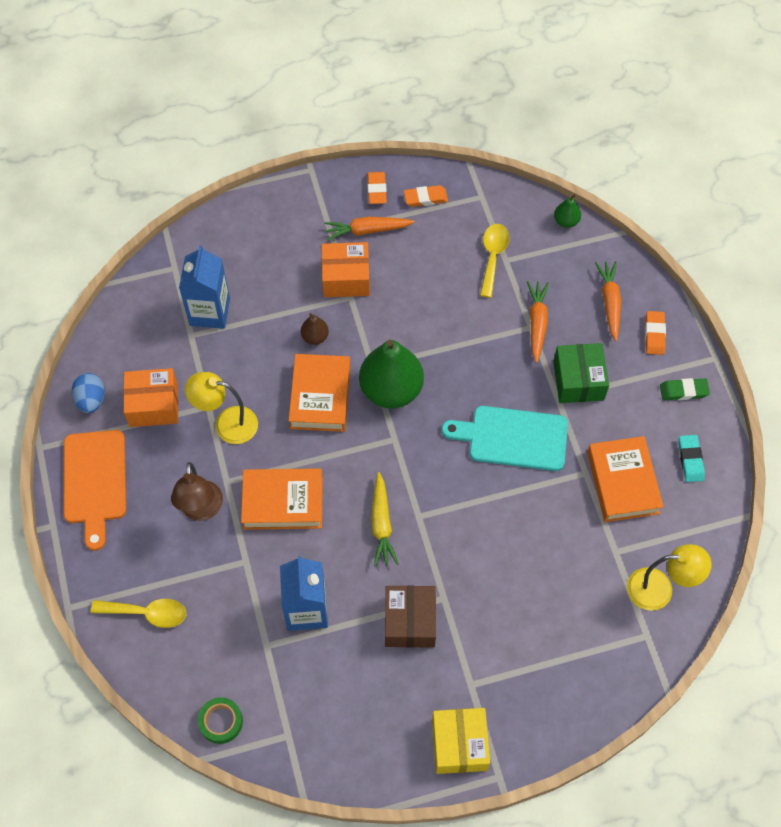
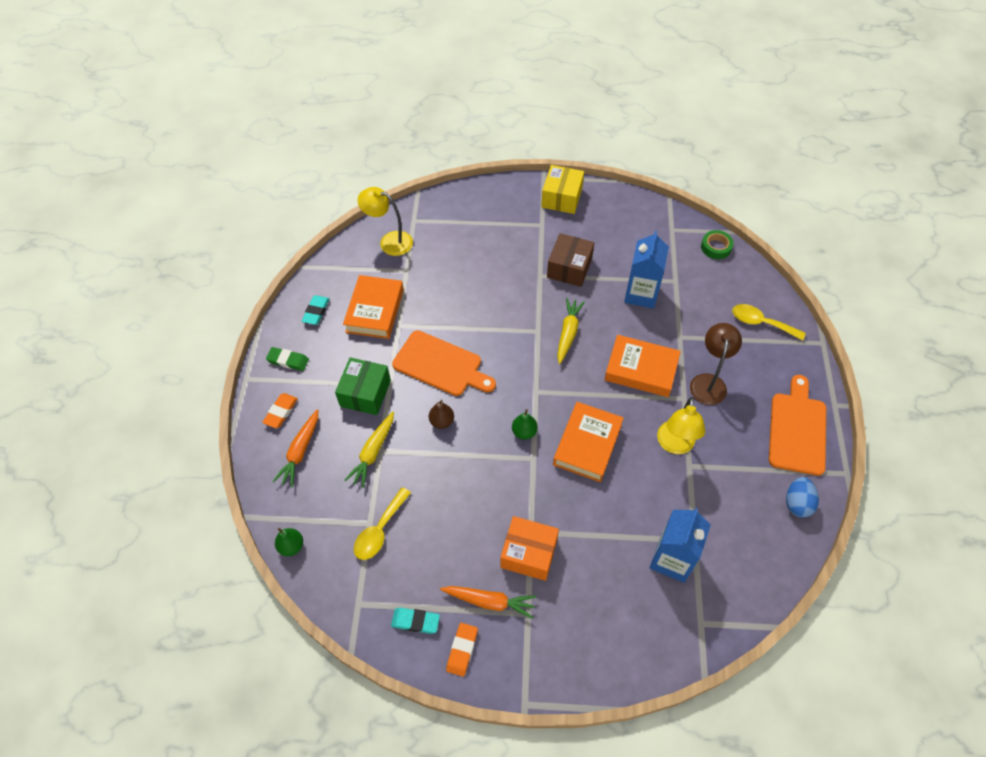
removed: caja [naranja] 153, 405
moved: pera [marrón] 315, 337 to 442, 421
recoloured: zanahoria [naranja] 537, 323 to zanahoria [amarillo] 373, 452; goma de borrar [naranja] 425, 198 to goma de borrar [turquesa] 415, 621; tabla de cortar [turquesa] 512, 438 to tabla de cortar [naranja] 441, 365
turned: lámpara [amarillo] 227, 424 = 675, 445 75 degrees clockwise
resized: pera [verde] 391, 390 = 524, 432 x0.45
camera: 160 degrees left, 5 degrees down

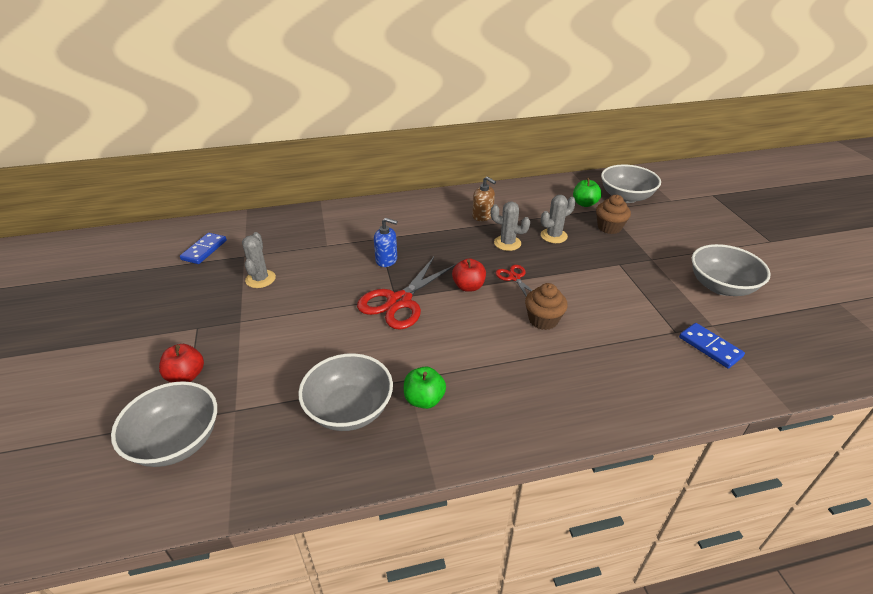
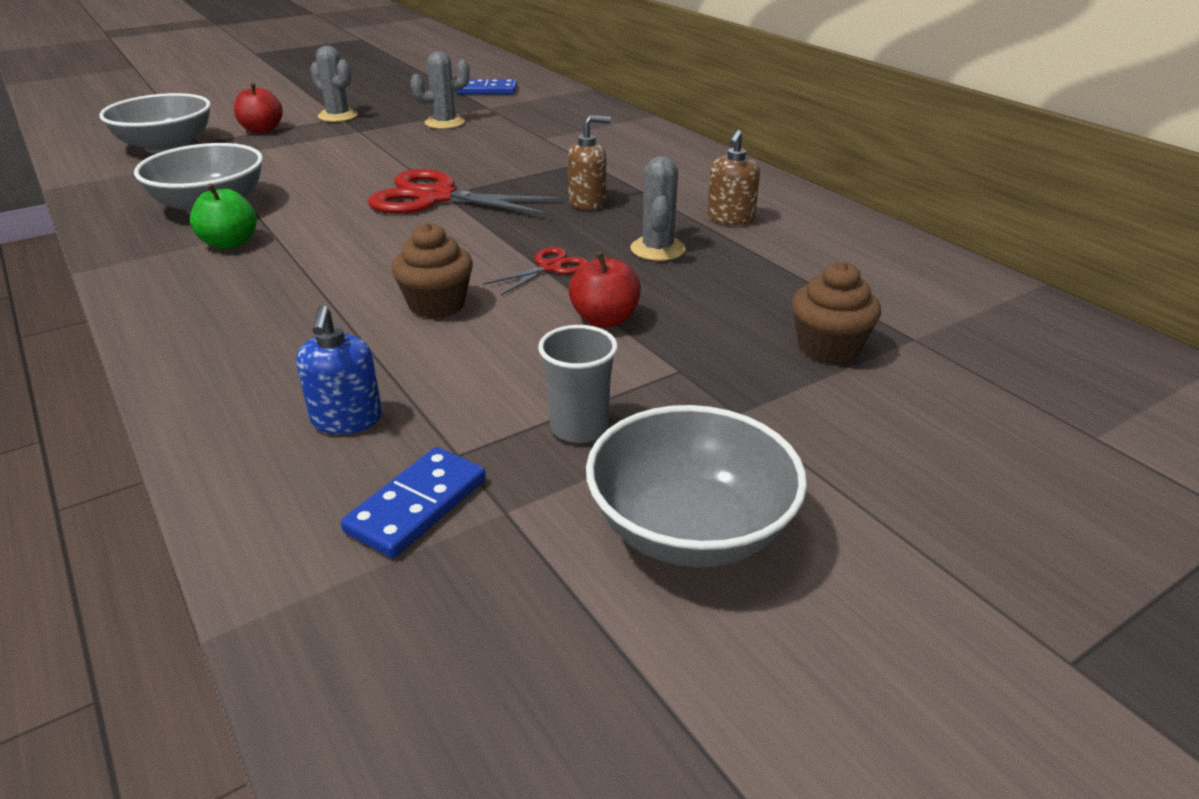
removed: manzana [verde] 584, 204; cuenco [gris] 626, 197
added: vaso [gris] 579, 428; dispensador de jabón [marrón] 587, 202
moved: dispensador de jabón [azul] 386, 260 to 347, 420; cactus [gris] 553, 236 to 338, 116; manzana [rojo] 468, 286 to 605, 320
camera: 70 degrees right, 5 degrees down

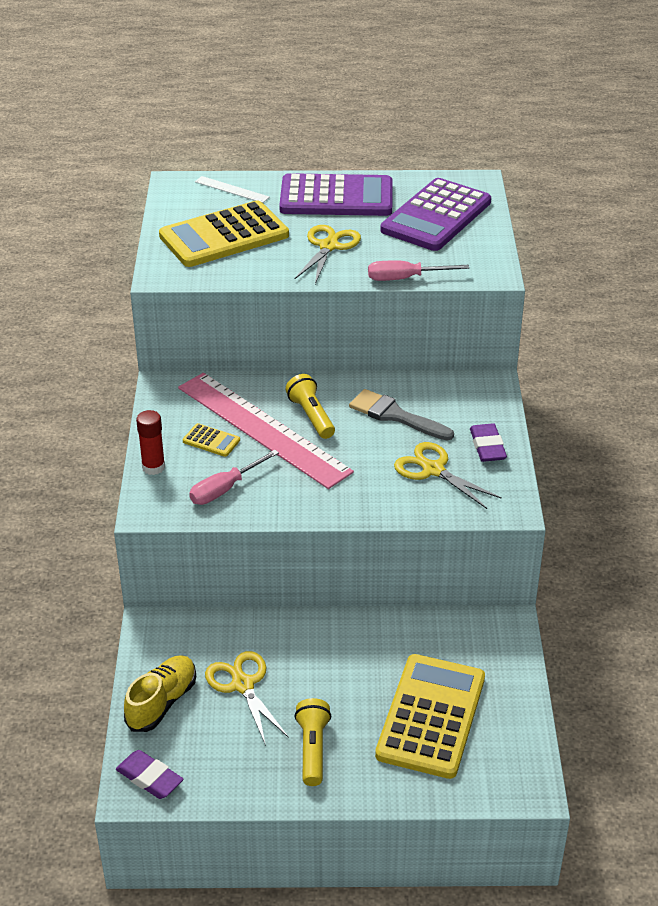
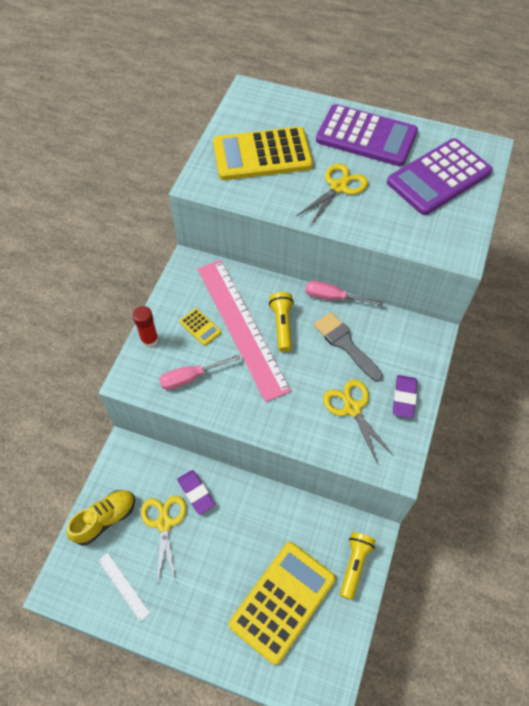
moved: regla [blanco] 231, 189 to 123, 586; goma de borrar [morado] 149, 778 to 196, 493; destornillador [rosa] 405, 278 to 333, 298; lámpara de mano [amarillo] 312, 749 to 354, 565
camera: 20 degrees right, 20 degrees up

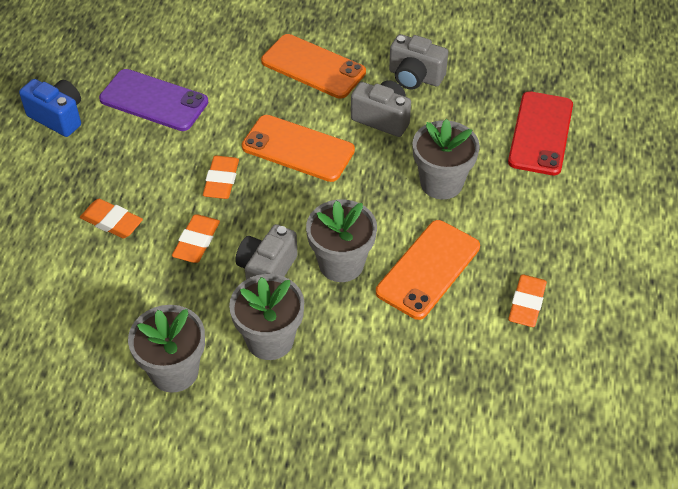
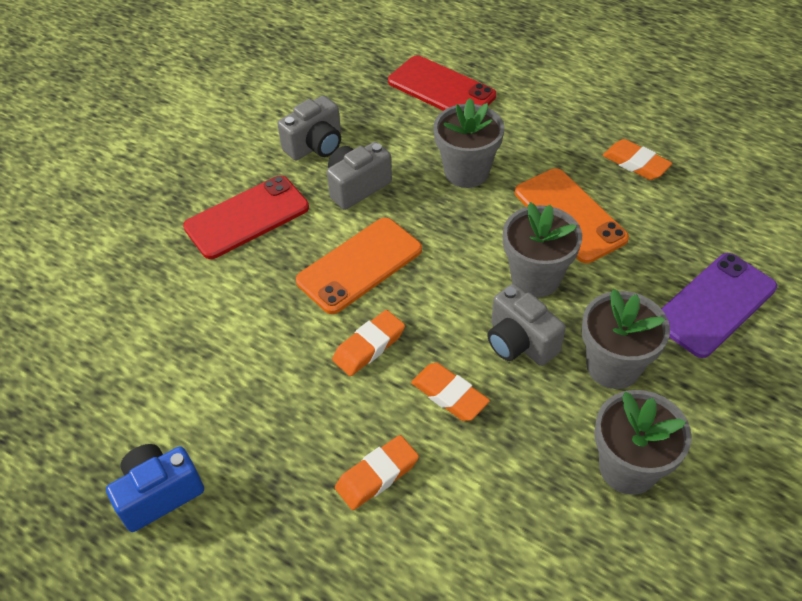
moved: móvil [morado] 154, 100 to 714, 304
recoloured: móvil [naranja] 313, 67 to móvil [rojo] 247, 217
turned: goma de borrar [naranja] 221, 181 = 369, 346 75 degrees counterclockwise
camera: 65 degrees left, 0 degrees up

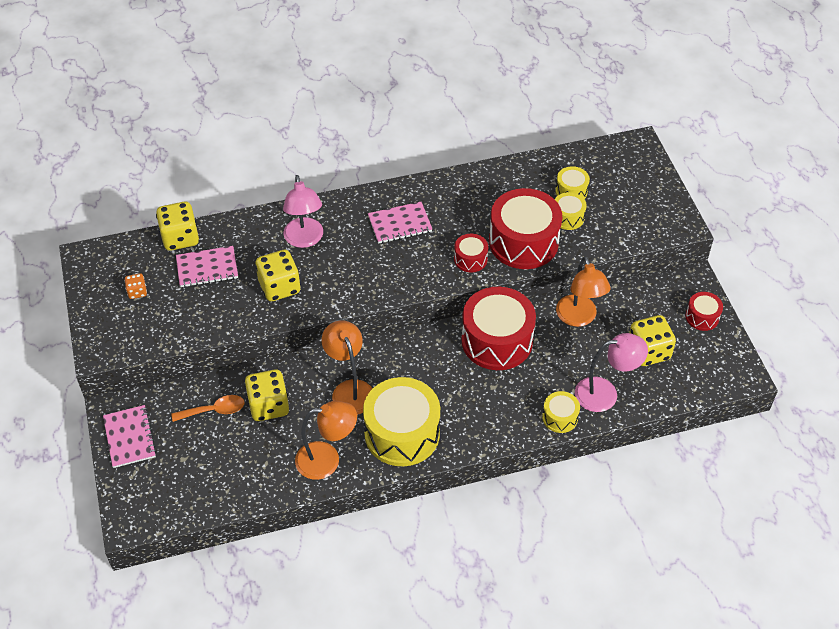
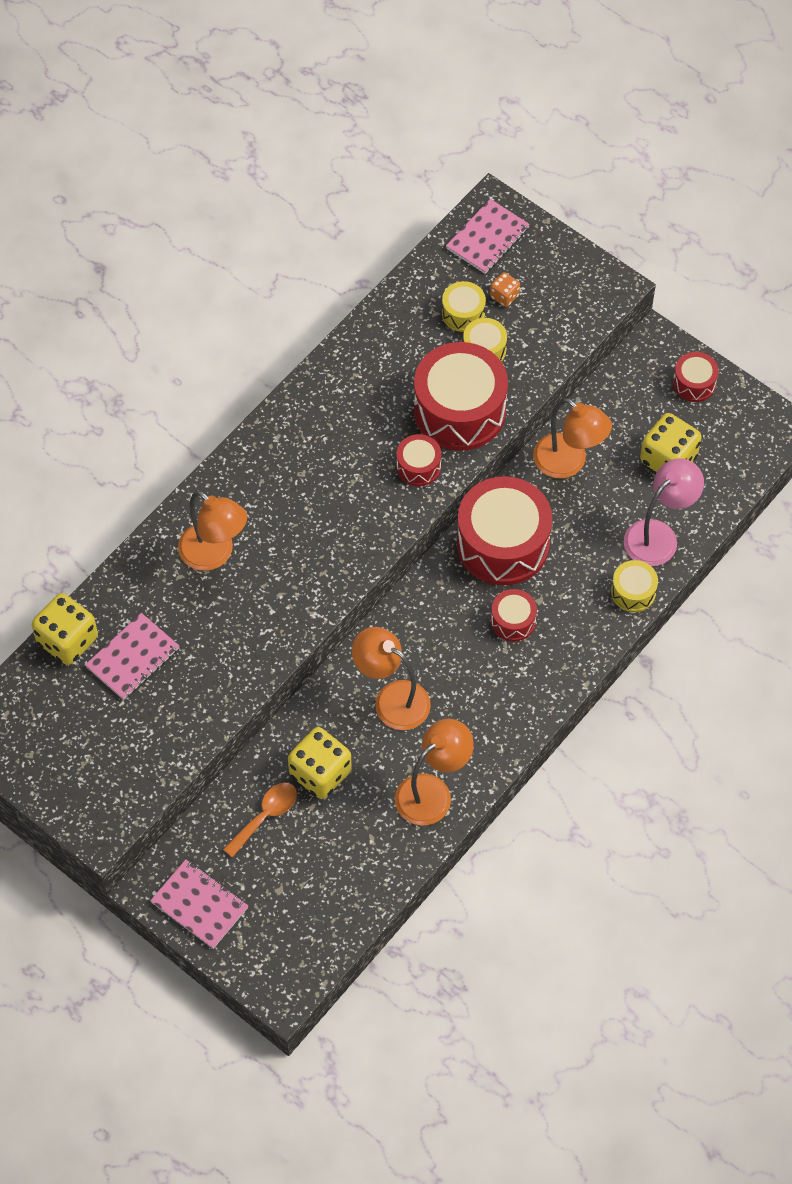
removed: dado [amarillo] 279, 287; tambor [amarillo] 402, 433
added: tambor [rojo] 513, 621
moved: cuaderno [rosa] 400, 224 to 487, 238; dado [naranja] 137, 292 to 504, 296
recoloured: lámpara [rosa] 305, 239 to lámpara [naranja] 214, 554
camera: 35 degrees left, 10 degrees up

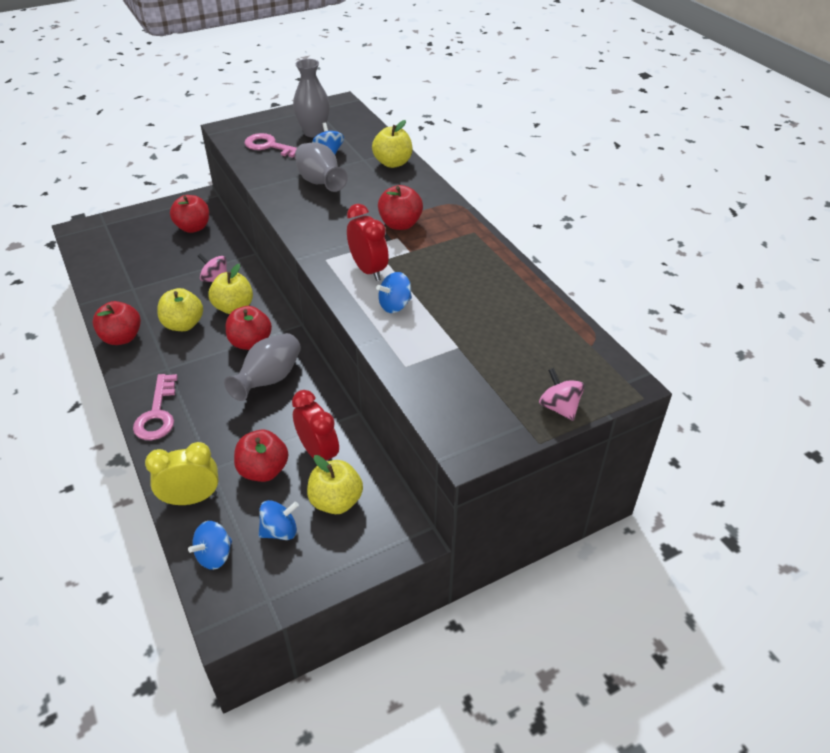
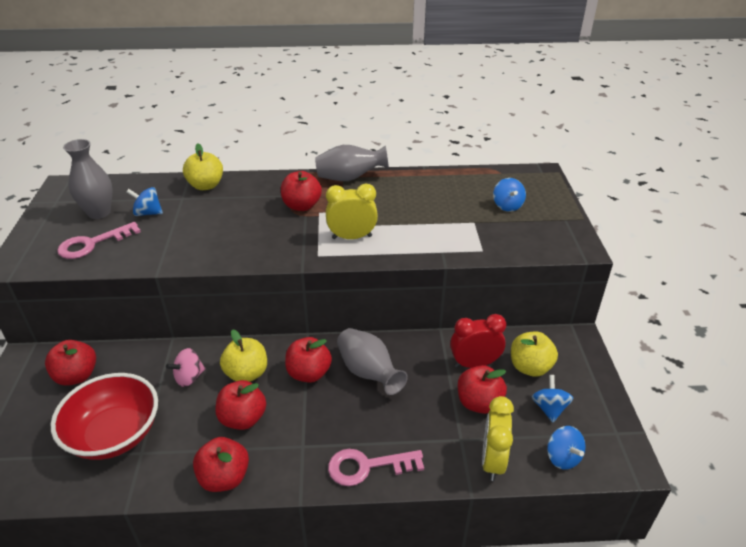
removed: peonza [rosa] 559, 407
added: cuenco [rojo] 115, 434
moved: florero [gris] 320, 183 to 349, 178; peonza [azul] 395, 305 to 507, 206
recoloured: manzana [amarillo] 183, 324 to manzana [rojo] 243, 418; despertador [rojo] 368, 270 to despertador [amarillo] 352, 237
turned: llave [rosa] 157, 414 = 367, 466 150 degrees clockwise
camera: 65 degrees left, 5 degrees down

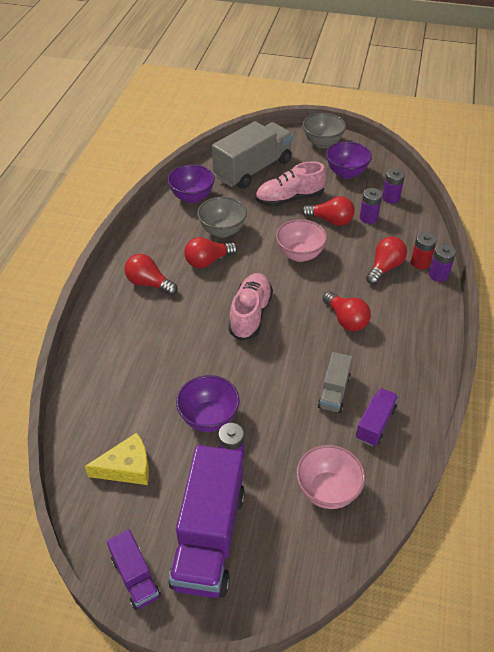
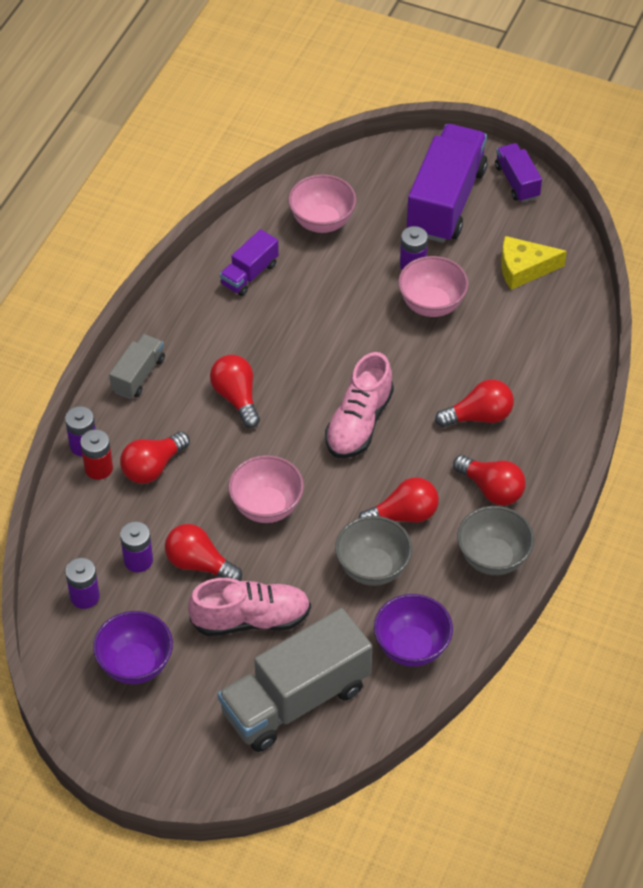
added: bombilla [rojo] 479, 416
moved: camión [gris] 334, 392 to 138, 375; cuenco [gris] 322, 143 to 493, 558
recoloured: cuenco [morado] 209, 418 to cuenco [rosa] 431, 305
camera: 170 degrees left, 5 degrees up

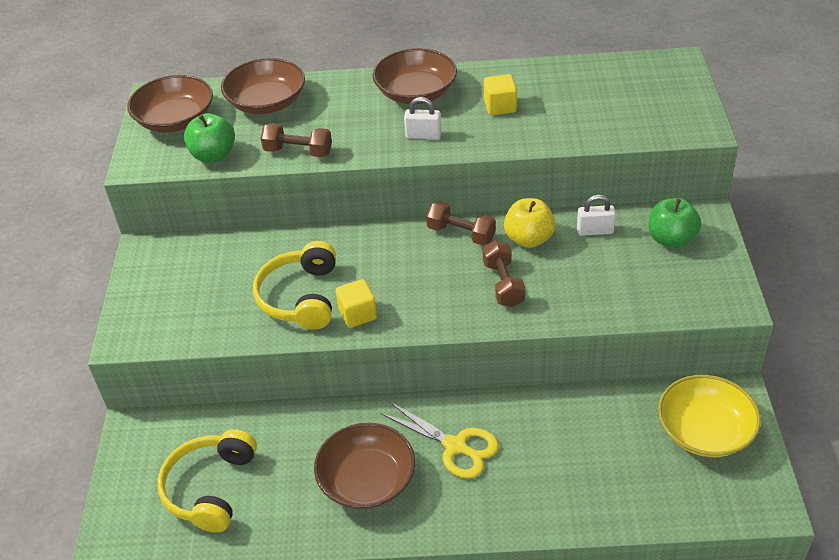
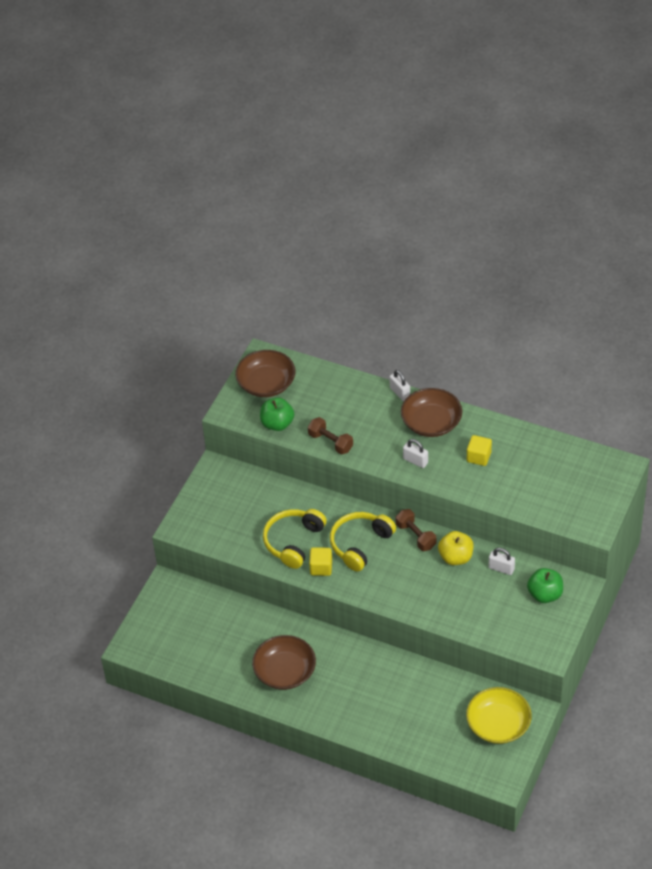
removed: cuenco [marrón] 267, 102; tijeras [amarillo] 455, 446; mancuerna [marrón] 503, 284
added: candado [blanco] 400, 393
moved: auriculares [amarillo] 210, 488 to 360, 544
camera: 25 degrees right, 5 degrees up

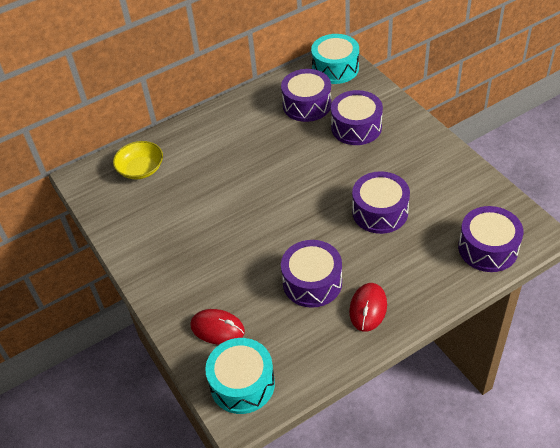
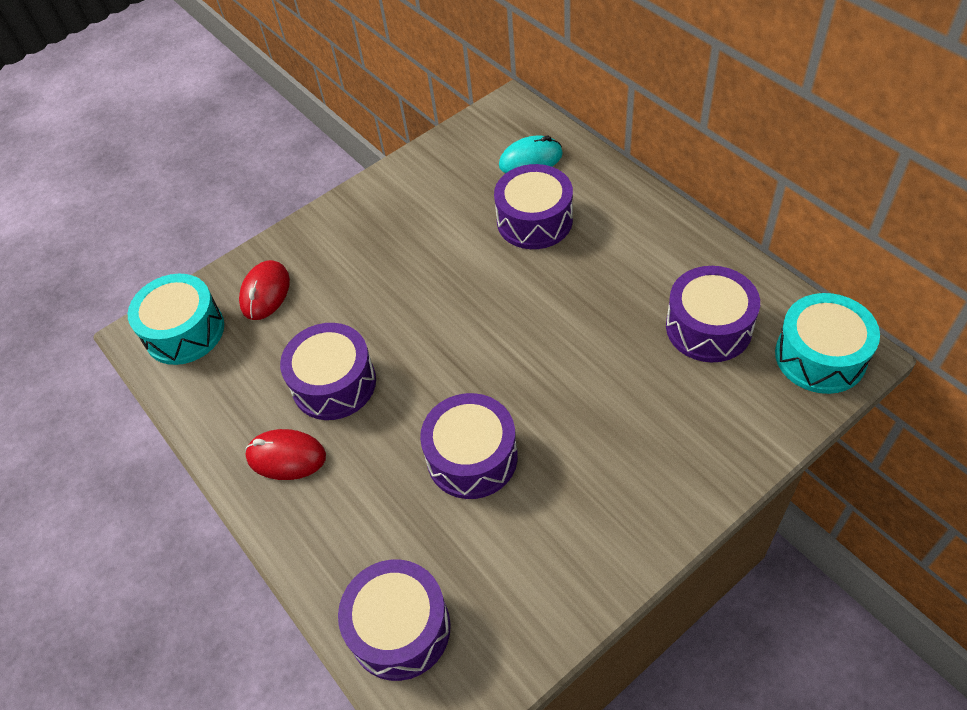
moved: tambor [morado] 356, 127 to 534, 220
replaced: cuenco [amarillo] 141, 169 to ratón [turquesa] 531, 160
camera: 85 degrees right, 5 degrees up

